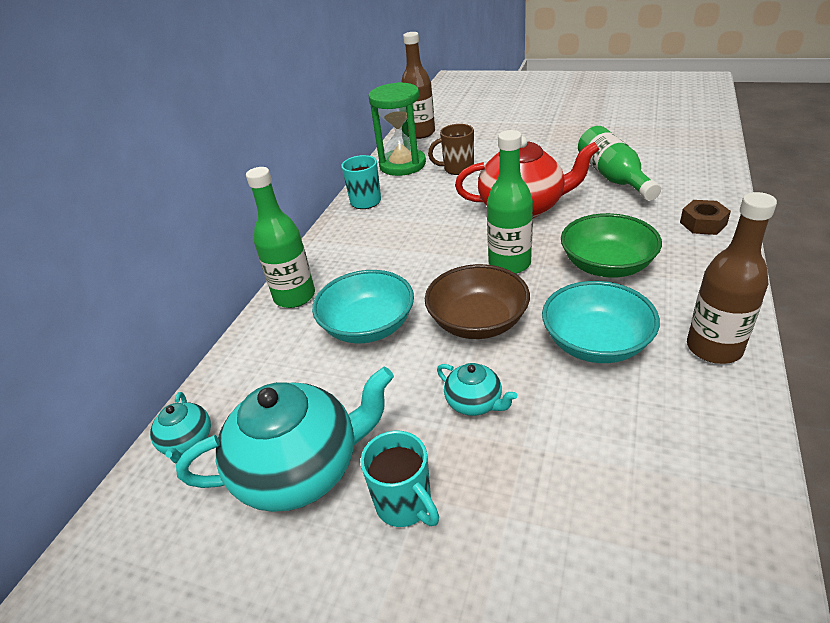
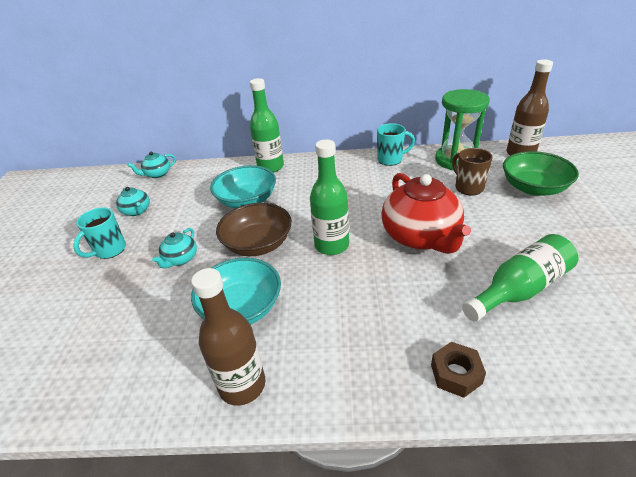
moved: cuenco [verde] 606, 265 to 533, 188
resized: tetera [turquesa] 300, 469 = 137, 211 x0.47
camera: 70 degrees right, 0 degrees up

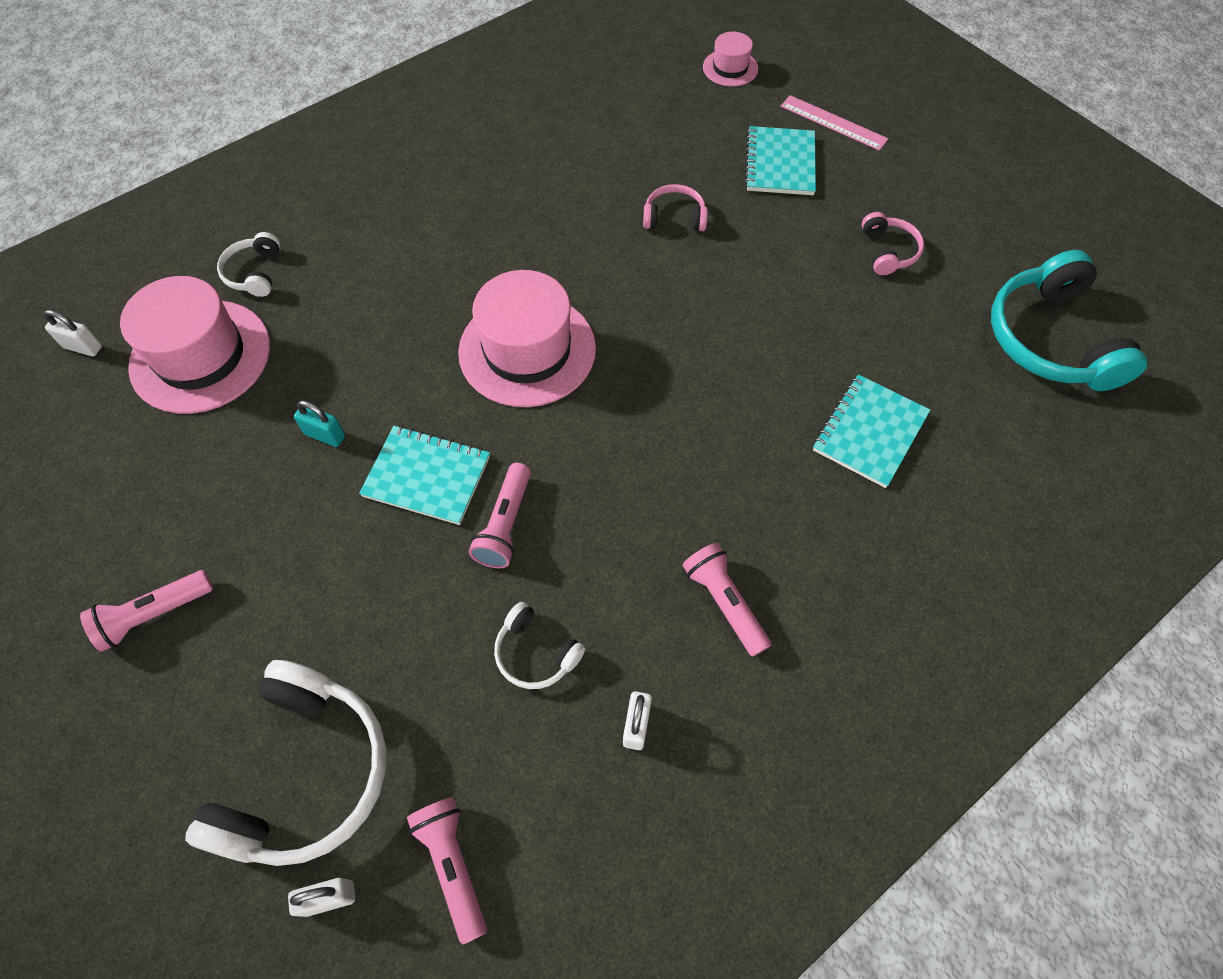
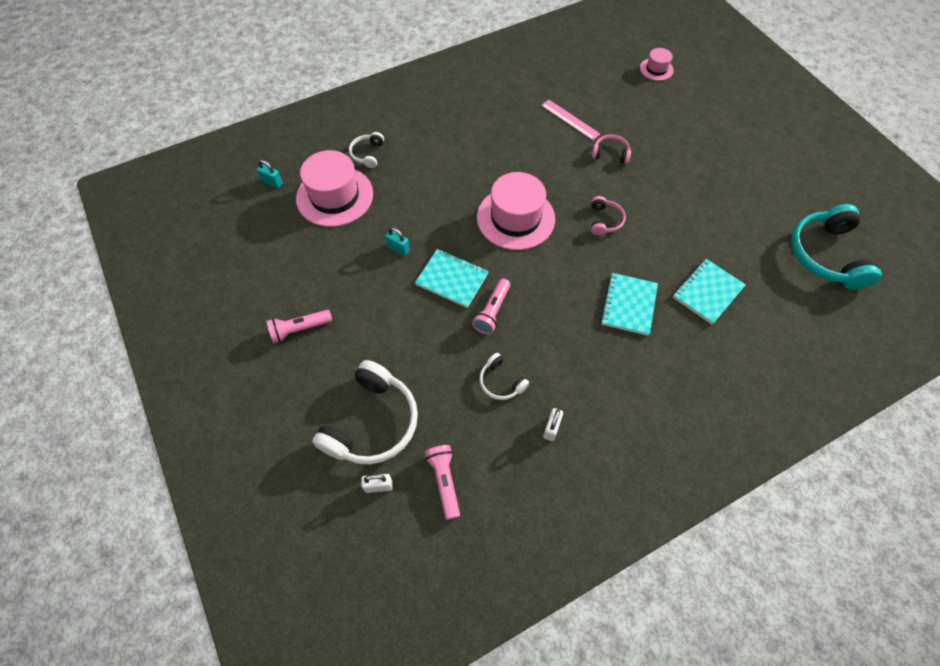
removed: lámpara de mano [rosa] 724, 602
moved: regla [rosa] 833, 123 to 570, 119; auriculares [rosa] 888, 251 to 604, 220; cuaderno [turquesa] 780, 163 to 628, 305
recoloured: candado [blanco] 83, 347 to candado [turquesa] 272, 182
camera: 10 degrees right, 0 degrees up

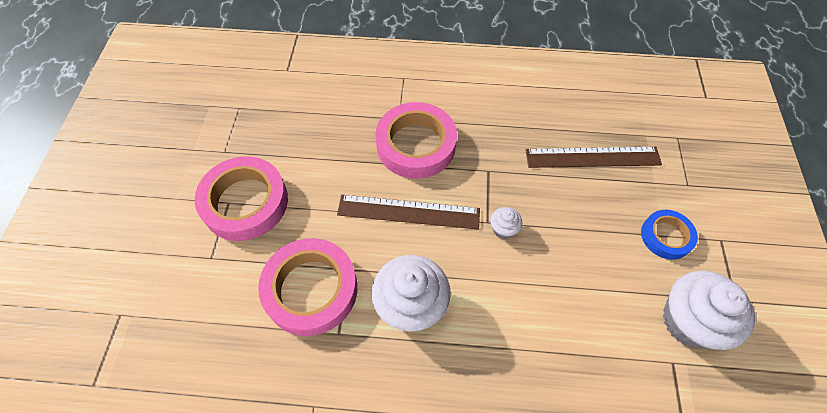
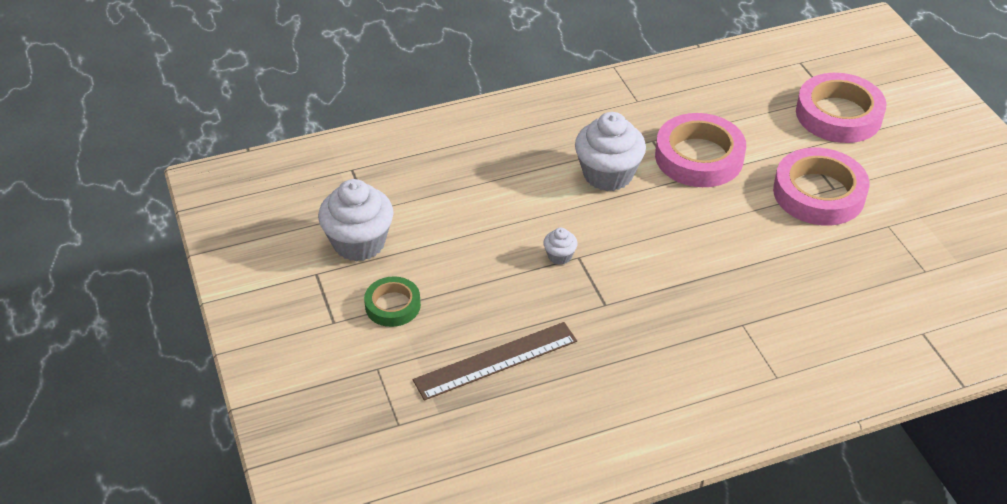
removed: regla [marrón] 408, 212
moved: cinta adhesiva [rosa] 416, 145 to 838, 115
recoloured: cinta adhesiva [azul] 666, 236 to cinta adhesiva [verde] 392, 305
camera: 155 degrees right, 15 degrees down

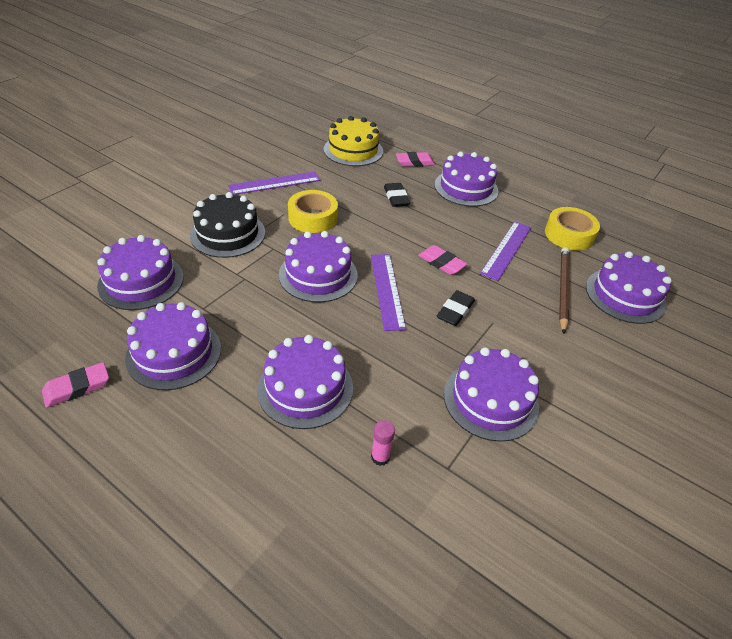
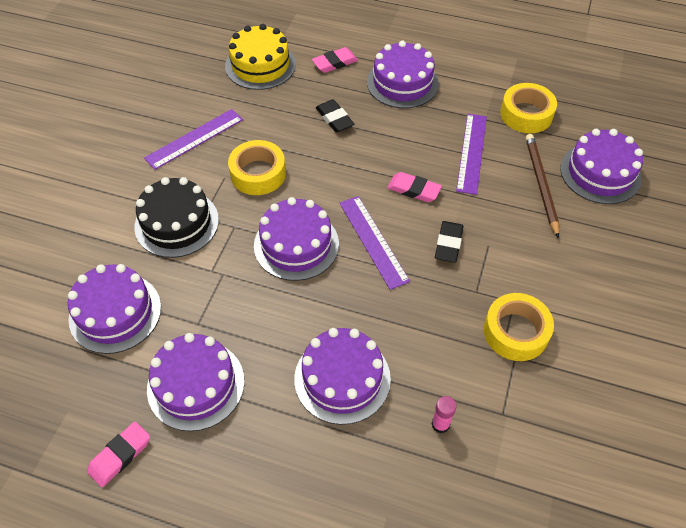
replaced: tarta [morado] 490, 400 to cinta adhesiva [amarillo] 515, 332
camera: 15 degrees left, 10 degrees up

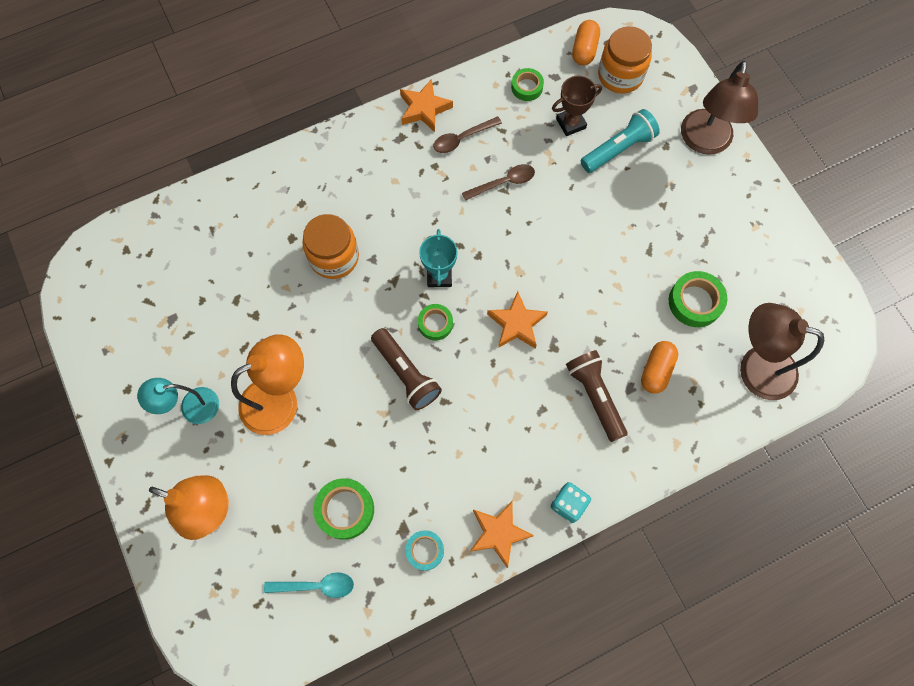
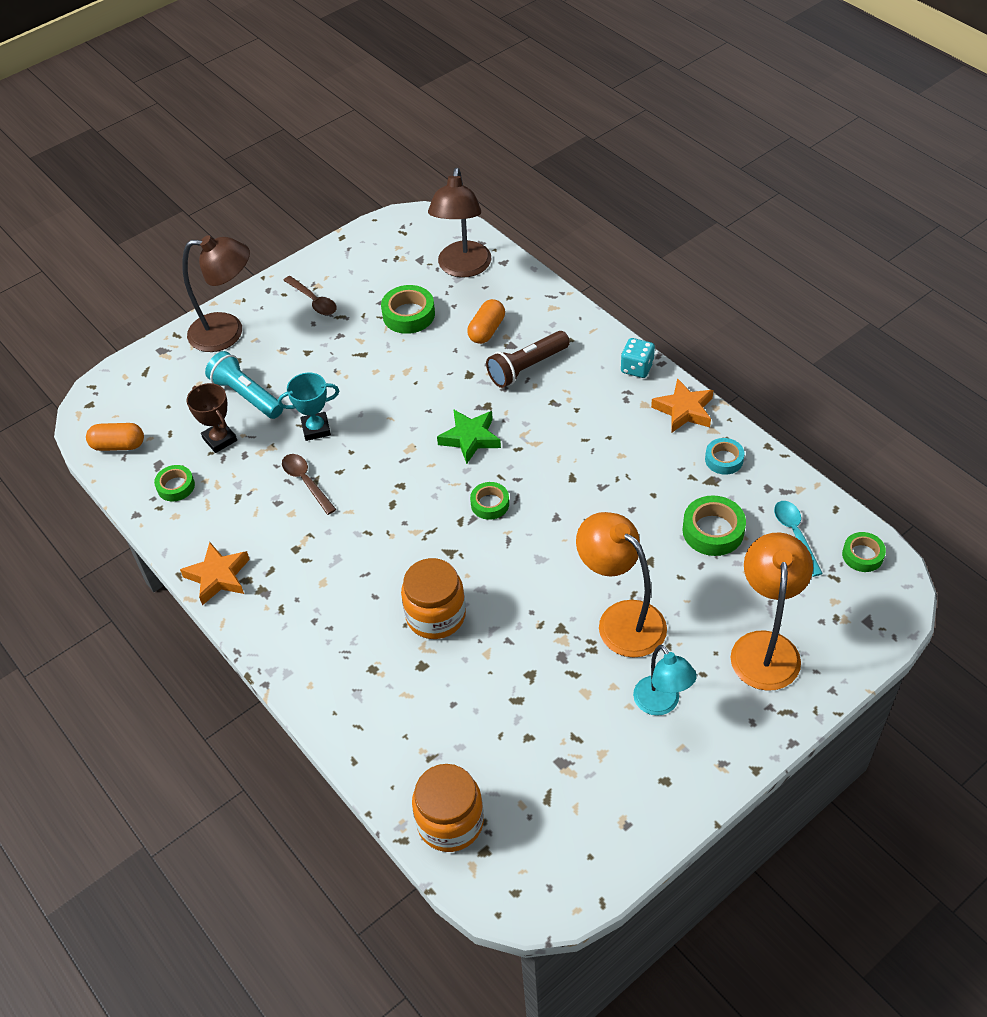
removed: lámpara de mano [marrón] 406, 373
added: cinta adhesiva [verde] 862, 555
moved: trofeo [turquesa] 439, 276 to 316, 429; cuchara [marrón] 462, 139 to 314, 301; tarro [naranja] 620, 75 to 450, 822
recoloured: estrella [naranja] 516, 324 to estrella [verde] 470, 438
turned: cápsula [naranja] 656, 370 = 487, 330 75 degrees counterclockwise
camera: 100 degrees left, 20 degrees down

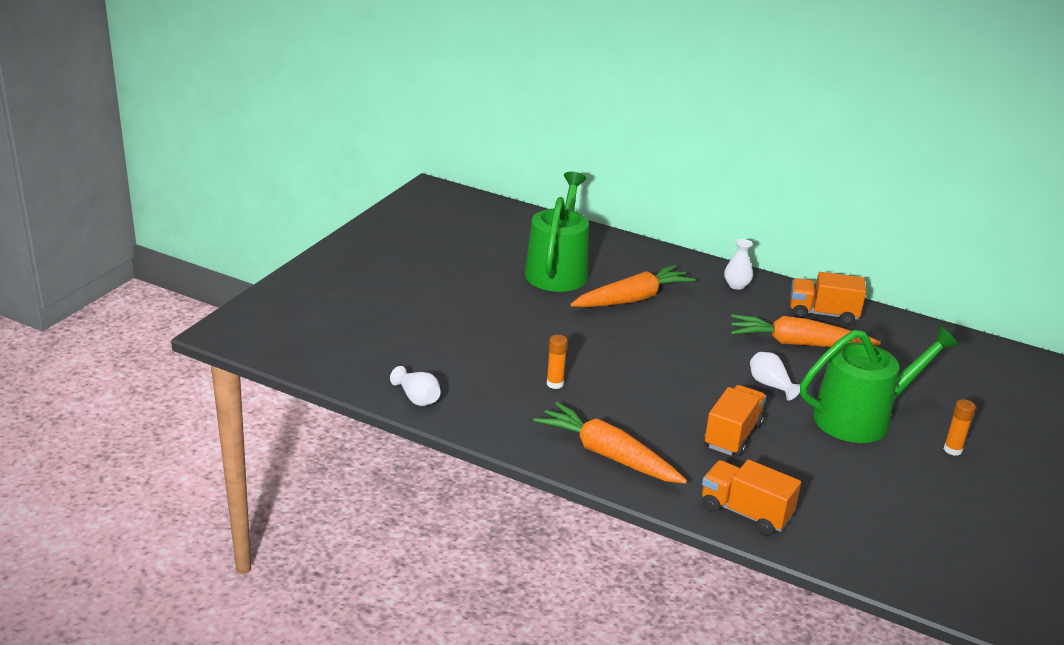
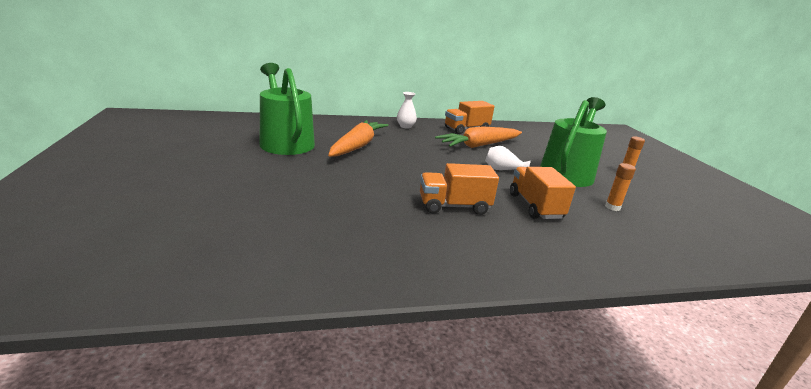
removed: florero [blanco] 417, 398; zanahoria [naranja] 608, 455
moved: camión [naranja] 745, 513 to 454, 206; barra de pegamento [naranja] 555, 384 to 612, 207
camera: 40 degrees left, 5 degrees down

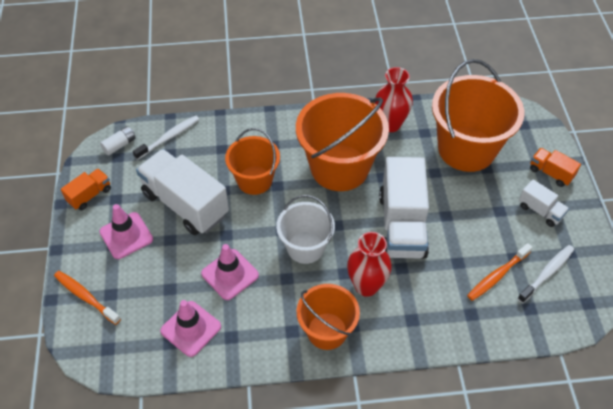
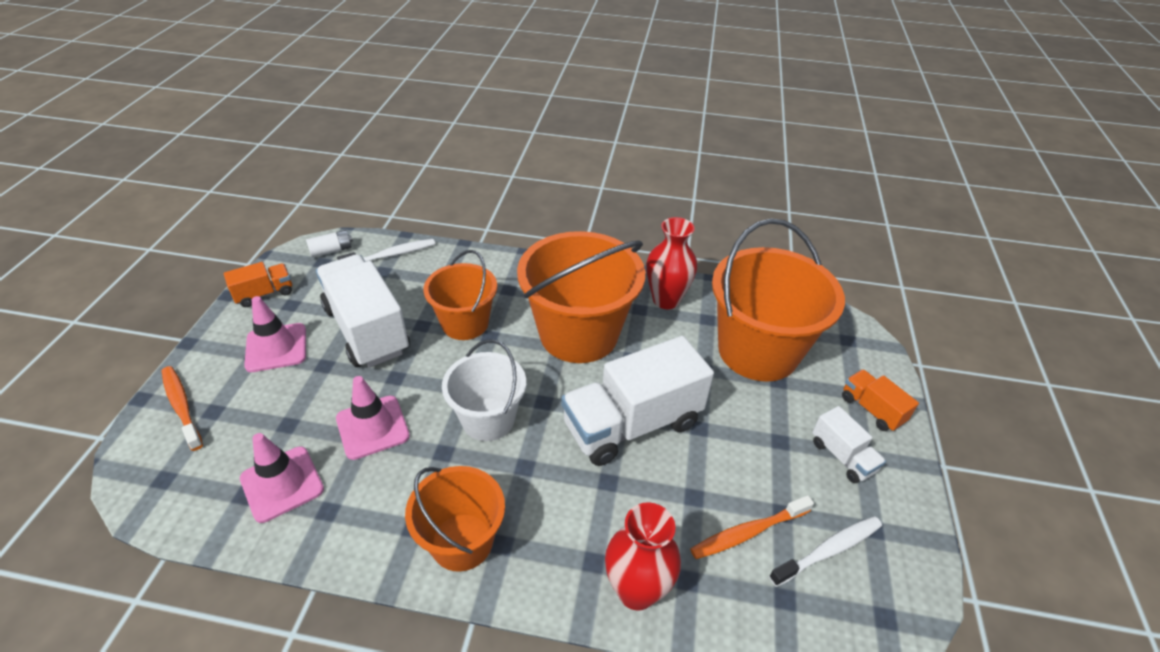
moved: florero [rojo] 366, 286 to 636, 591
turned: camión [blanco] 402, 225 = 632, 424 45 degrees clockwise
camera: 15 degrees right, 10 degrees down

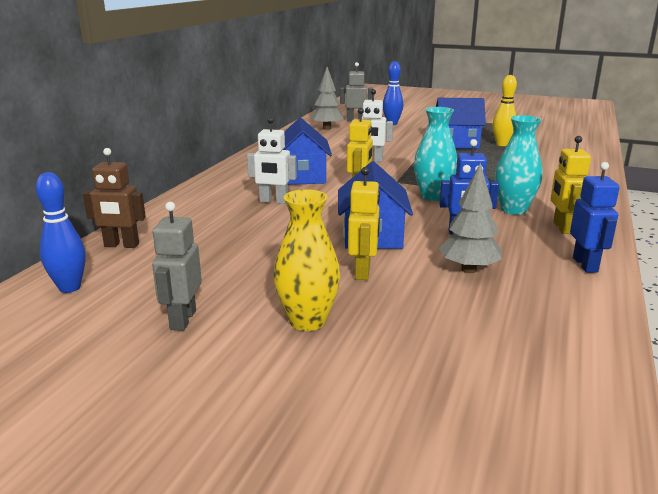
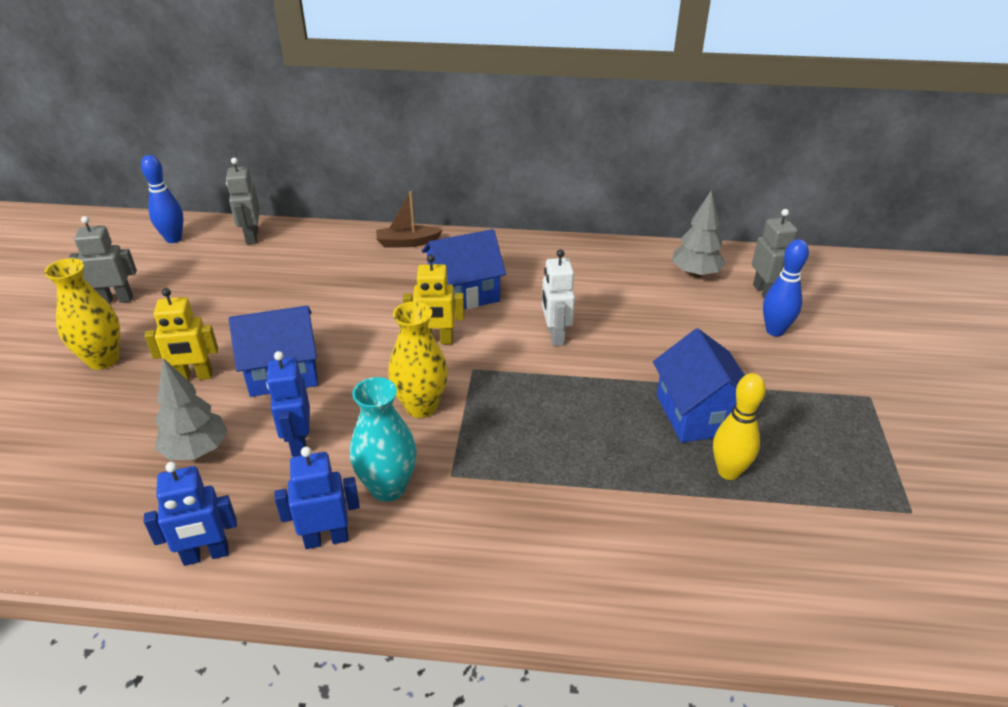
removed: robot [blanco] 273, 201
added: barco [marrón] 407, 242
recoloured: robot [marrón] 121, 245 to robot [gris] 251, 237; robot [amarillo] 562, 228 to robot [azul] 326, 539; florero [turquesa] 433, 196 to florero [amarillo] 421, 406
camera: 75 degrees right, 15 degrees up

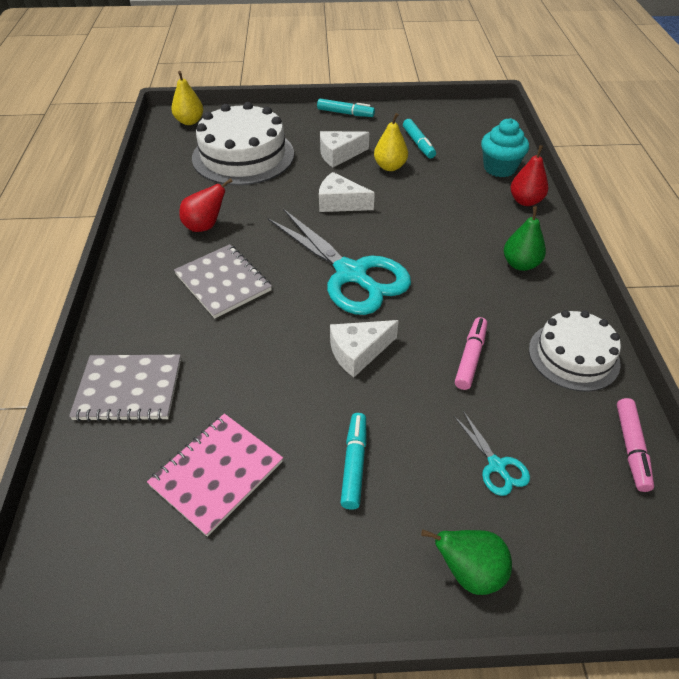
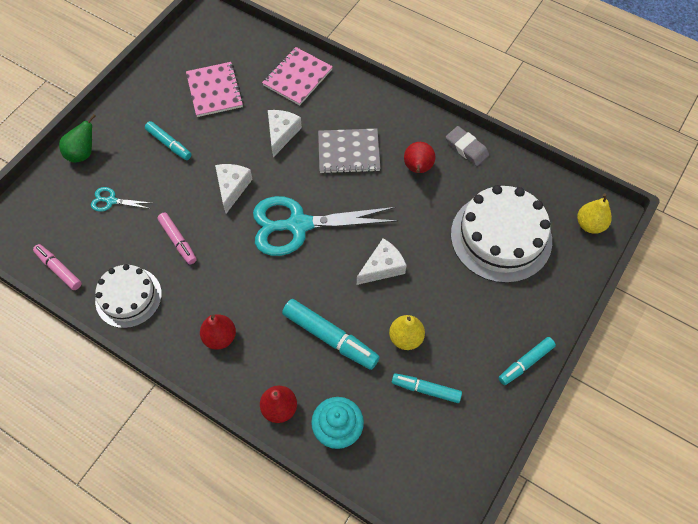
added: rotulador [turquesa] 330, 338; goma de borrar [gris] 466, 148
moved: queso [blanco] 339, 155 to 281, 134
recoloured: pera [verde] 520, 264 to pera [rojo] 220, 337; cuaderno [gris] 129, 389 to cuaderno [rosa] 297, 77
camera: 125 degrees right, 15 degrees up

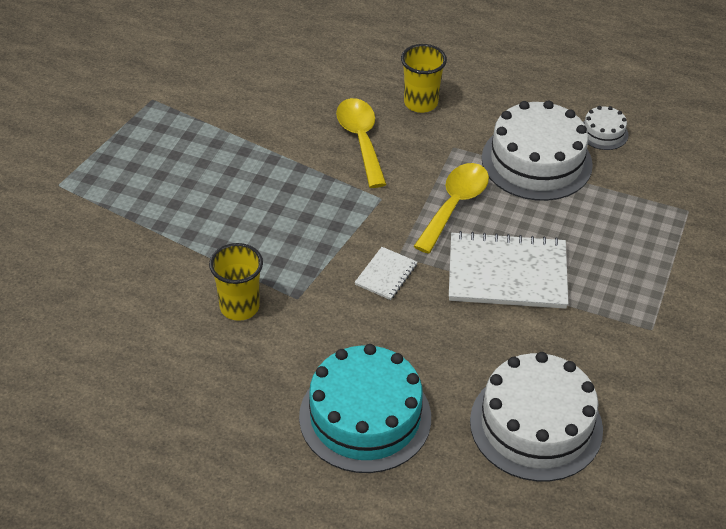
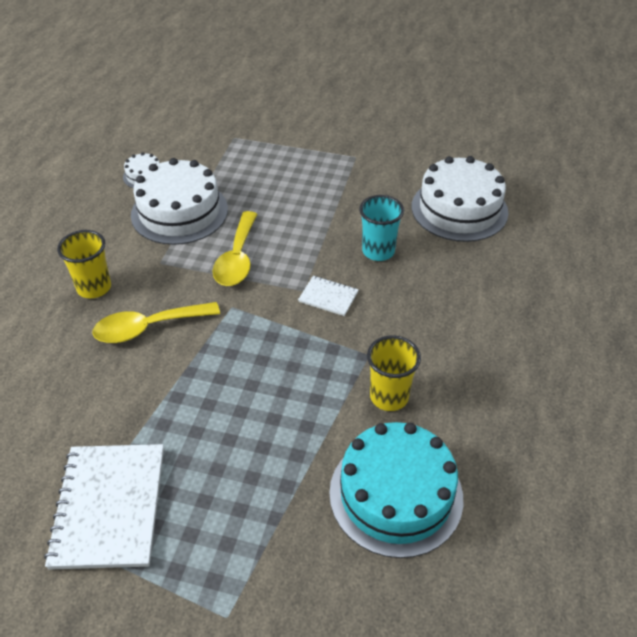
added: vaso [turquesa] 378, 251
moved: cuaderno [blanco] 507, 273 to 109, 507; tarta [turquesa] 365, 417 to 396, 494
turned: cuchara [amarillo] 454, 205 = 237, 258 105 degrees counterclockwise
camera: 95 degrees left, 0 degrees up

